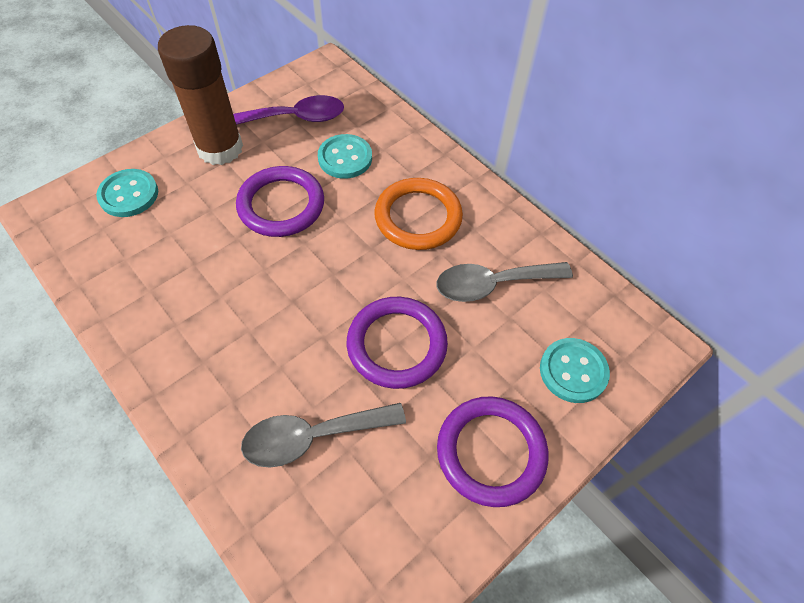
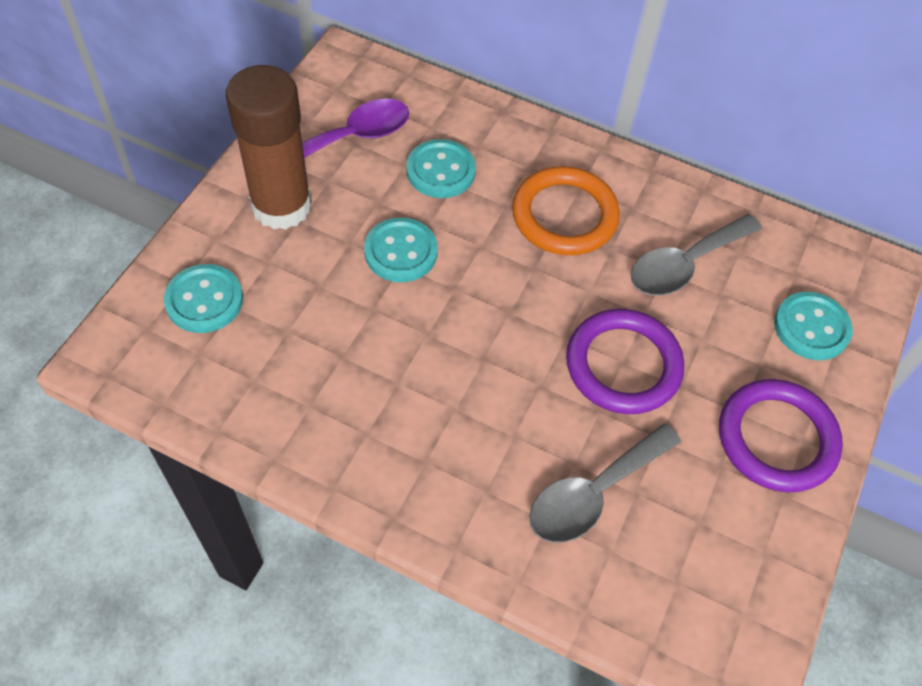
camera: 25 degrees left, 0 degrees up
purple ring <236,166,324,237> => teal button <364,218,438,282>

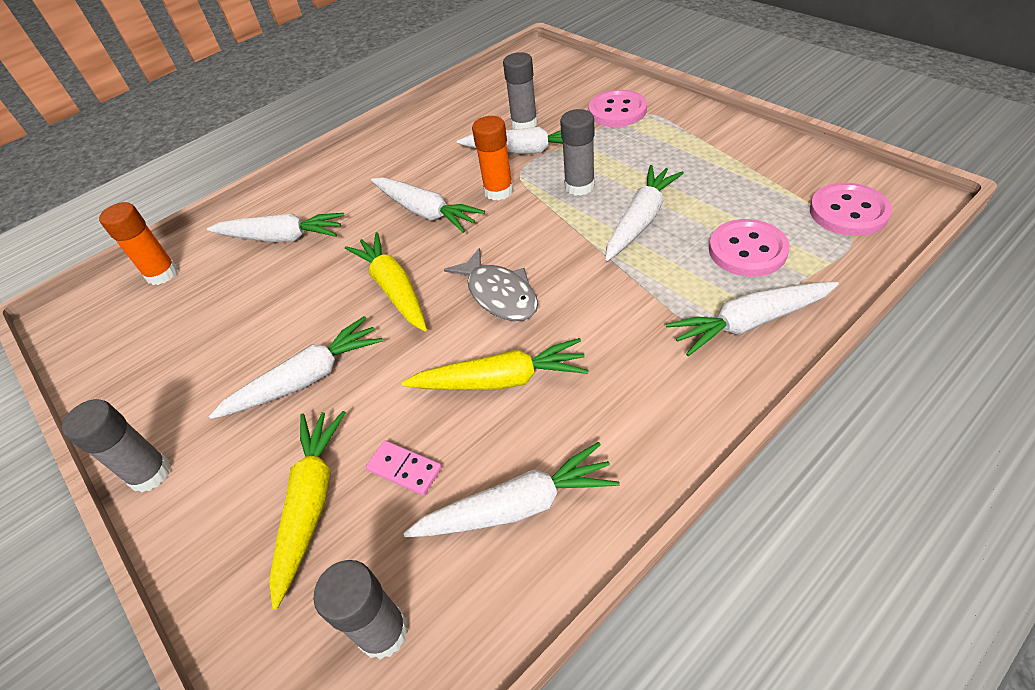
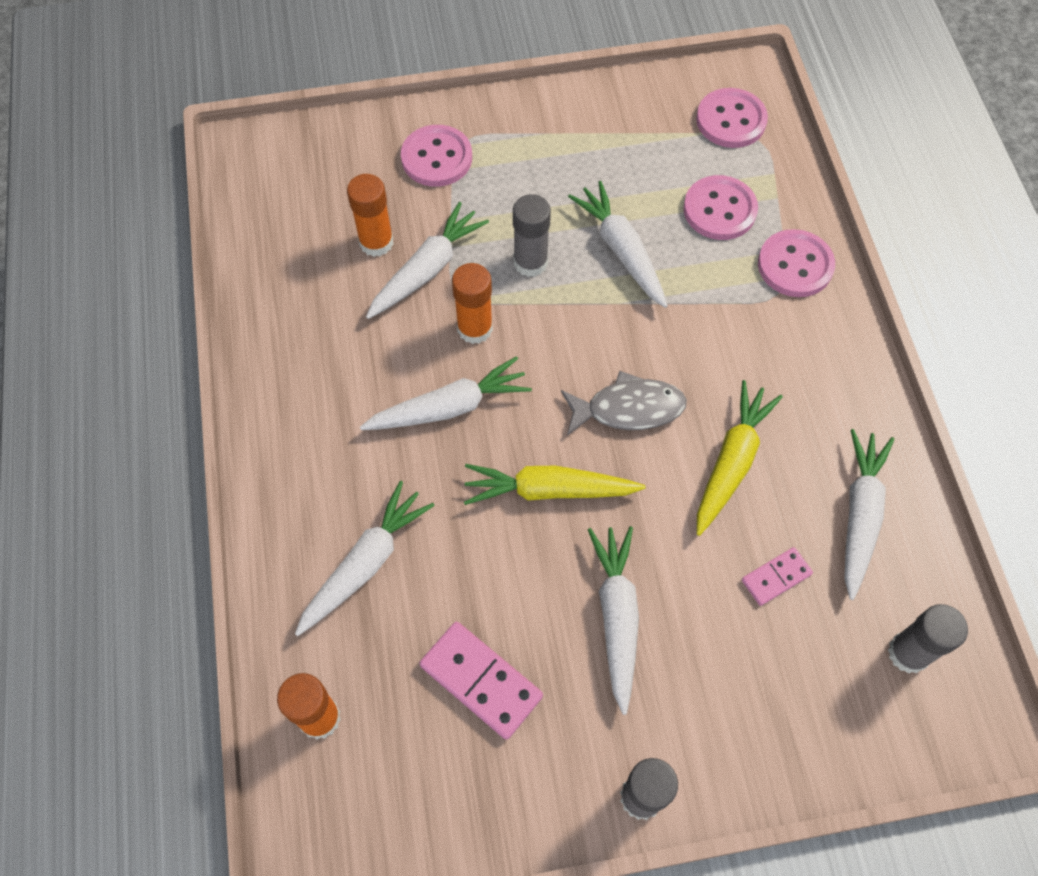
camera: 65 degrees left, 15 degrees up
gray glue <503,52,538,129> => bright orange glue <347,174,394,257>
pure white root vegetable <666,282,839,356> => rosy button <758,229,835,297>
golden root vegetable <269,411,346,610> => nothing
nothing => rosy domino piece <419,622,543,740>

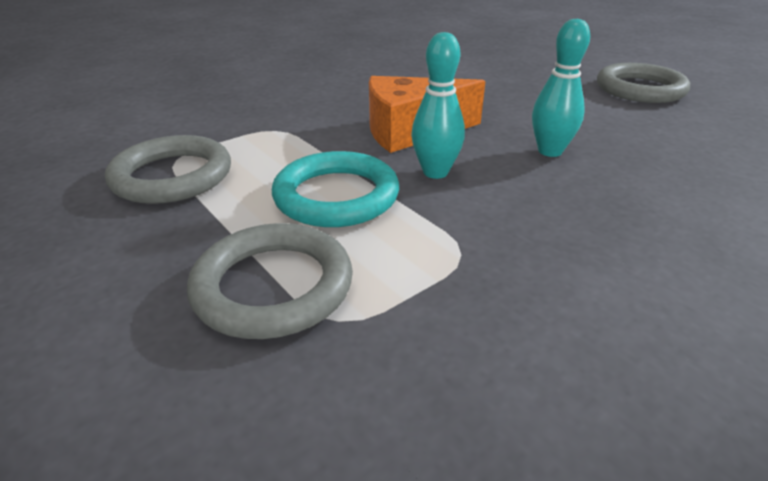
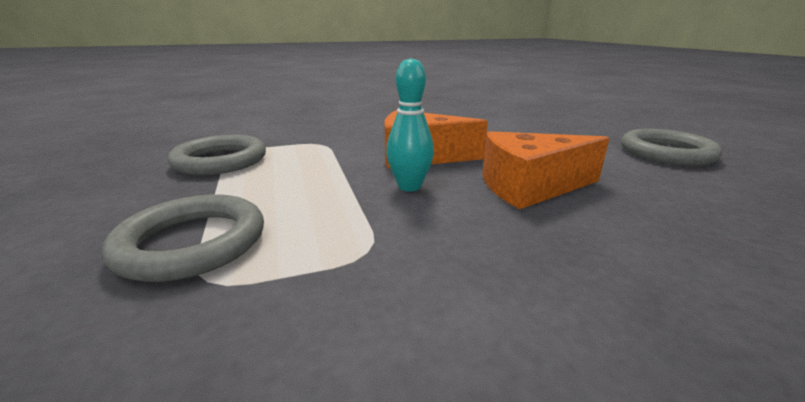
camera: 20 degrees right, 10 degrees down
teal skittle <532,18,590,157> => bright orange cheese <482,131,610,209>
teal ring <272,151,399,227> => nothing

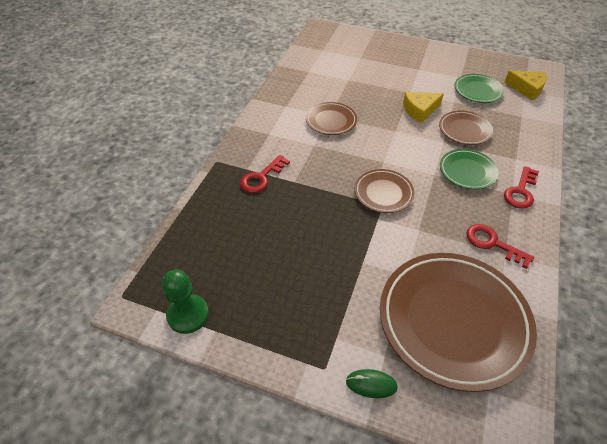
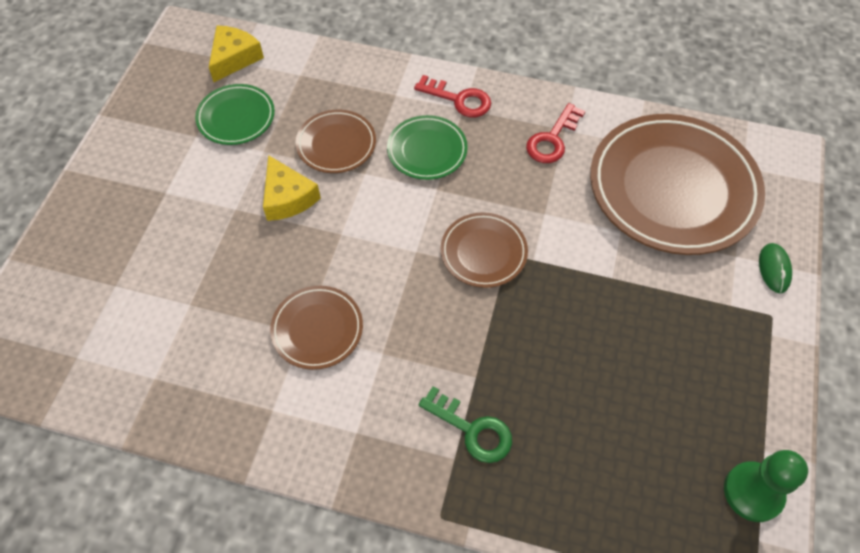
camera: 95 degrees left, 10 degrees up
scarlet door key <240,155,290,193> => emerald door key <419,386,512,463>

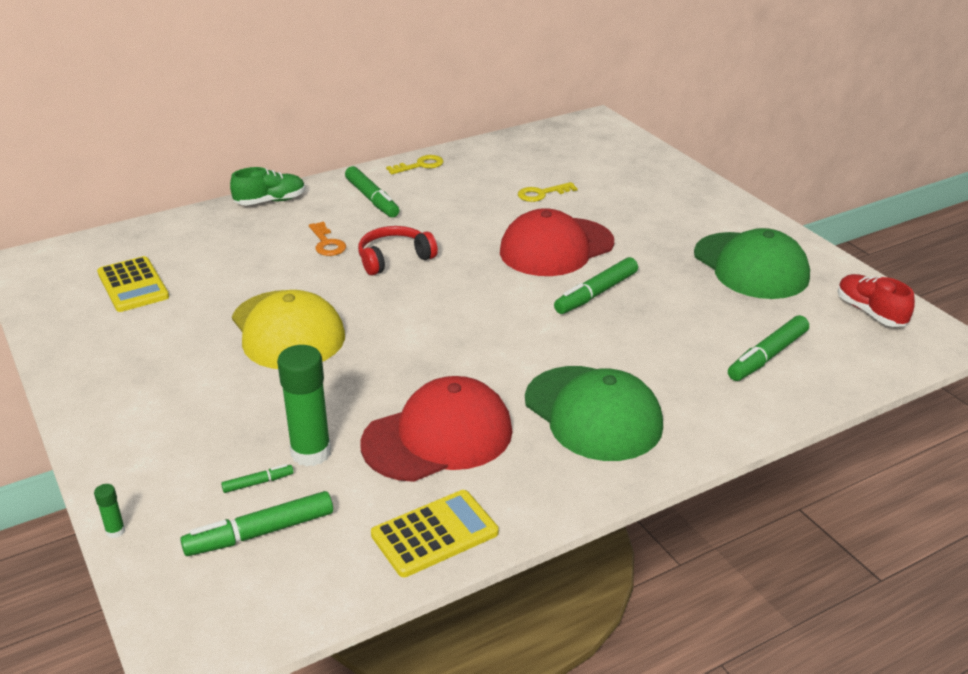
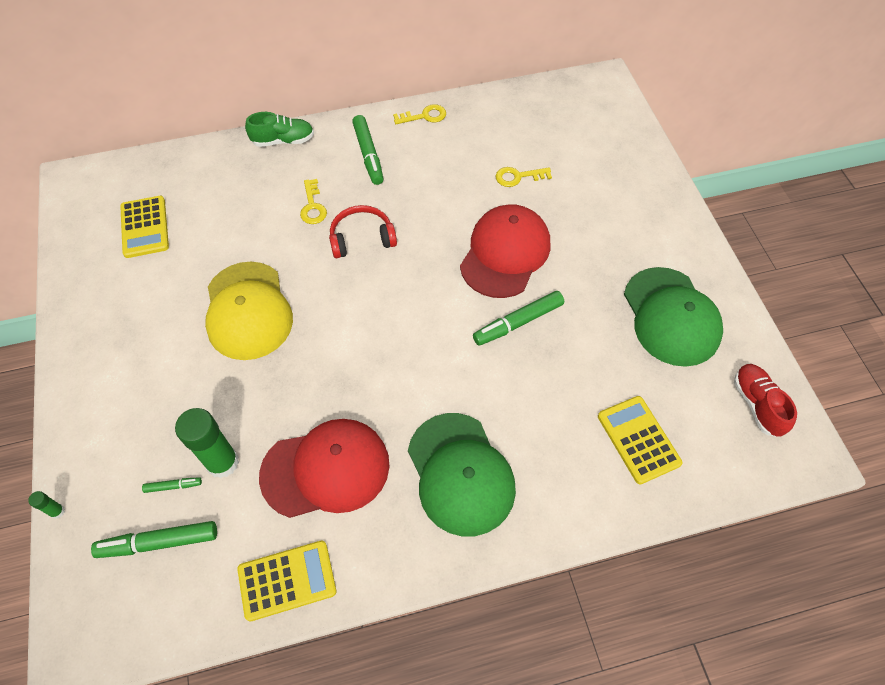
camera: 15 degrees right, 25 degrees up
scarlet peaked cap <500,208,614,276> => scarlet peaked cap <460,204,550,298>, 135 degrees clockwise
bright orange door key <309,222,346,256> => golden door key <300,179,327,224>
emerald marker pen <728,315,809,381> => golden adding machine <598,396,682,484>

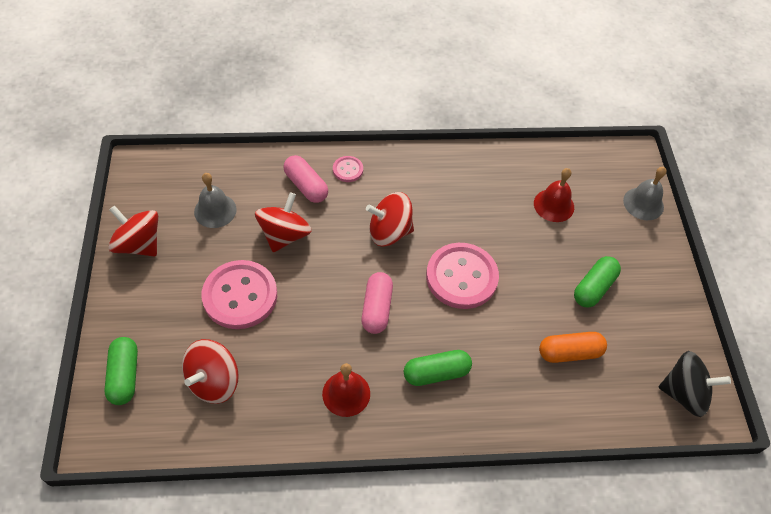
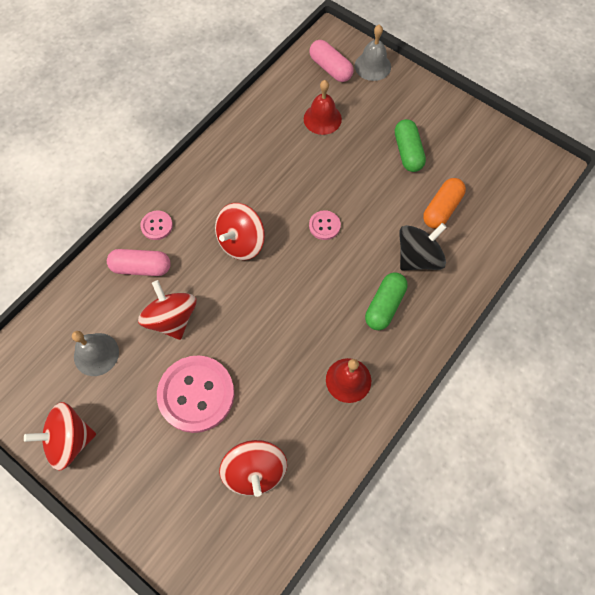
camera: 45 degrees left, 10 degrees up
rosy button <426,243,499,309> => rosy button <309,210,341,240>, x0.46
rosy pill shape <361,272,393,334> => rosy pill shape <309,40,353,82>, relocated
emerald pill shape <104,337,138,405> => nothing
jet-black spinning top <658,351,731,417> => jet-black spinning top <399,223,447,271>, relocated

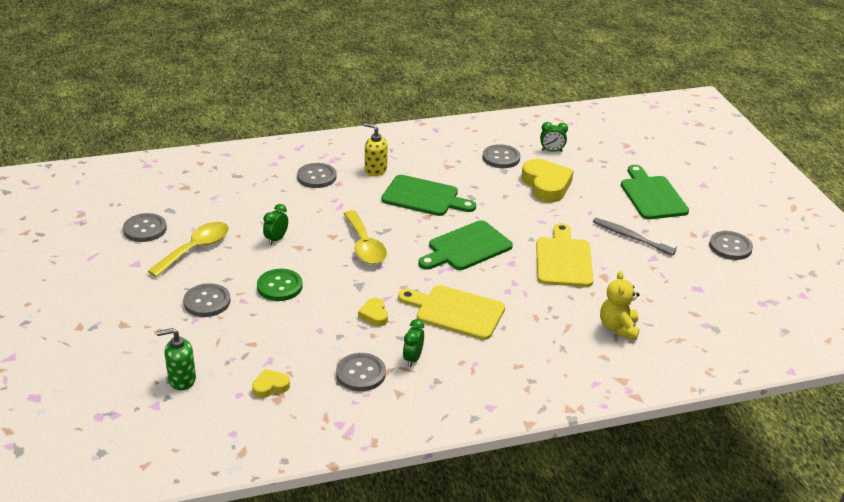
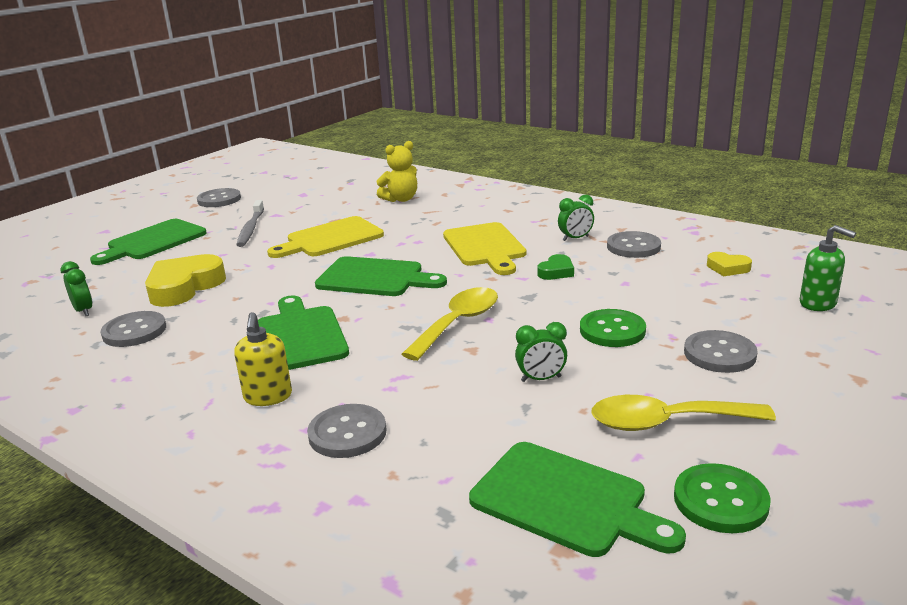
camera: 125 degrees left, 10 degrees down
gray button <123,213,167,242> => emerald button <674,463,771,533>
golden love heart <358,298,388,326> => emerald love heart <537,254,574,280>
nothing => emerald cutting board <469,442,686,557>

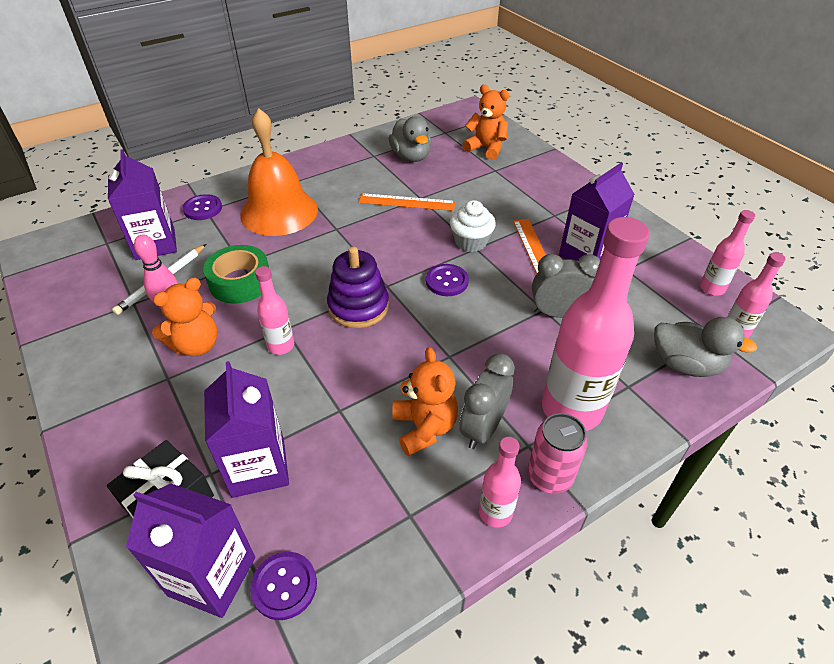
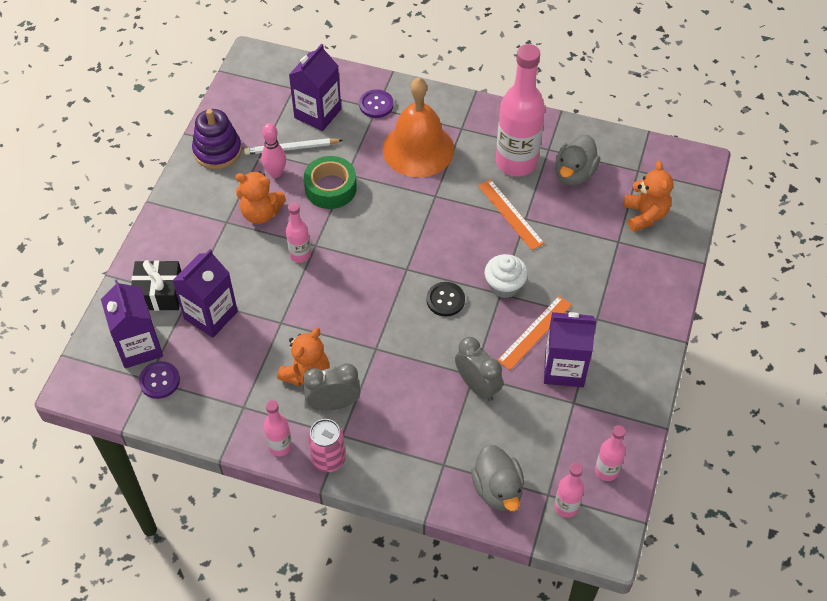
camera: 50 degrees right, 10 degrees up
rosy drink bottle <542,217,650,431> => rosy drink bottle <496,44,545,177>, relocated
purple stacking toy <327,247,389,328> => purple stacking toy <192,109,242,169>, relocated
purple button <426,264,469,296> => jet-black button <426,282,465,317>

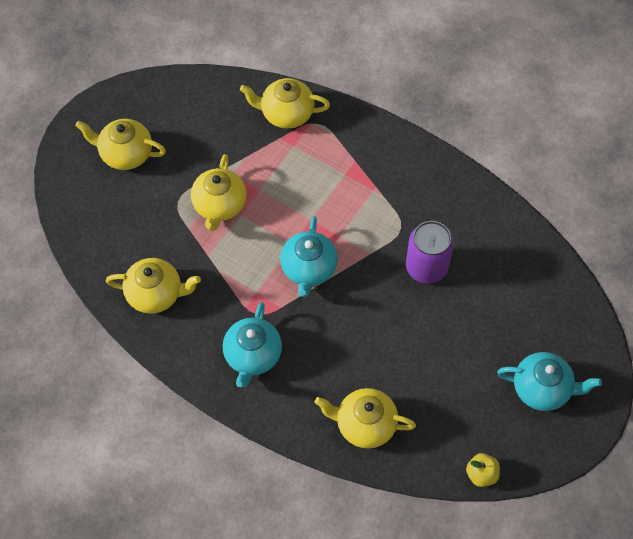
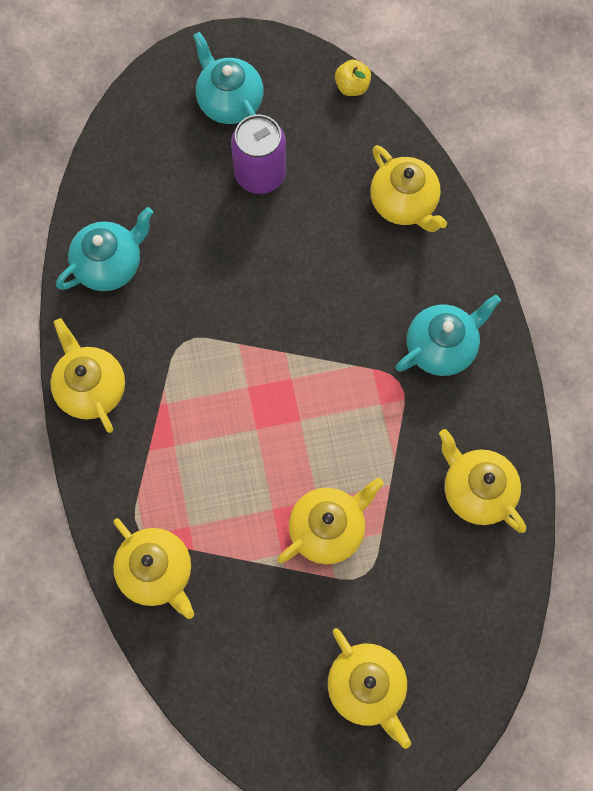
camera: 135 degrees left, 10 degrees up
teal tea pot <280,216,337,297> => teal tea pot <56,207,153,291>, relocated
purple soda can <406,221,454,284> => purple soda can <231,115,286,194>, relocated
nothing => golden tea pot <50,318,125,433>

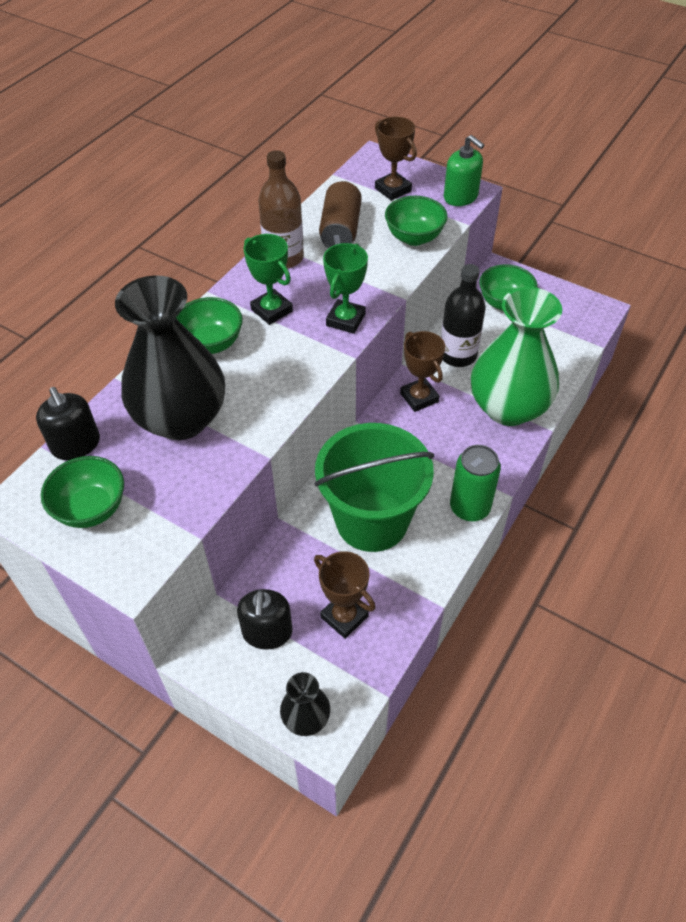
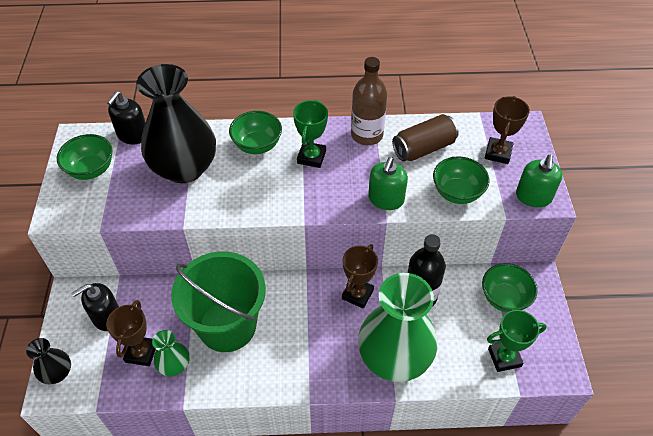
camera: 55 degrees right, 0 degrees up
emerald trophy <323,243,368,334> => emerald trophy <487,310,547,372>, relocated
emerald soda can <450,445,501,521> => nothing
nothing => emerald soap pump <368,157,408,210>
nothing => emerald tall vase <152,330,189,376>

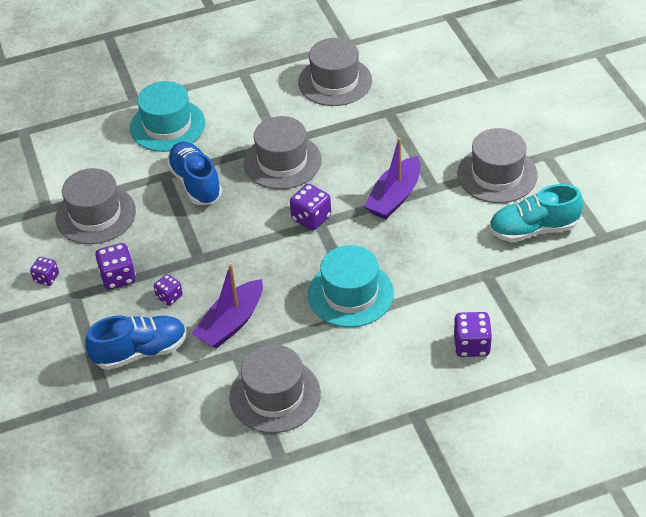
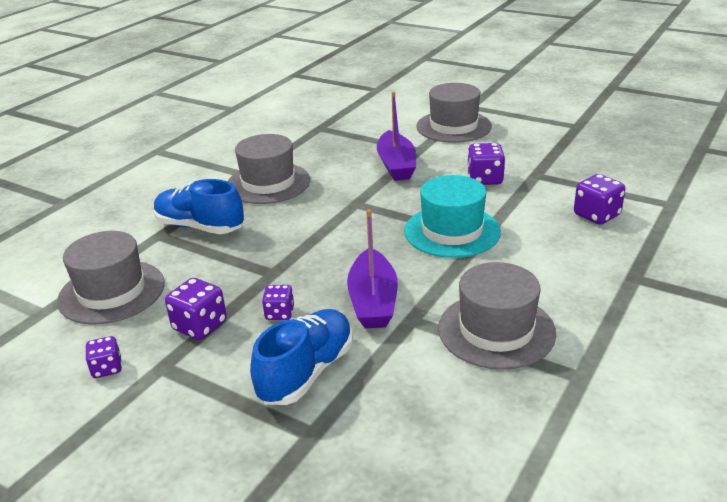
camera: 40 degrees left, 15 degrees down
gray top hat <298,38,372,106> => nothing
teal top hat <130,81,205,152> => nothing
purple game die <290,184,331,230> => purple game die <467,143,505,185>, relocated
teal sneaker <489,184,583,242> => nothing

